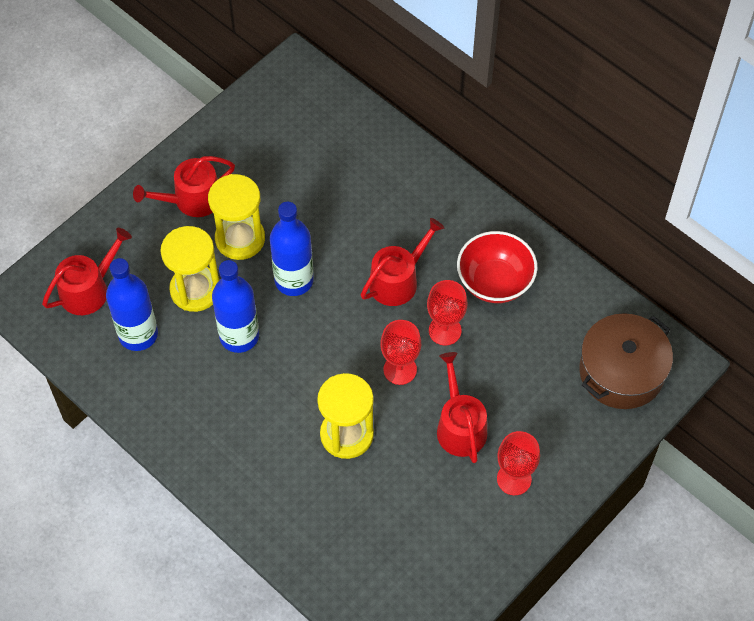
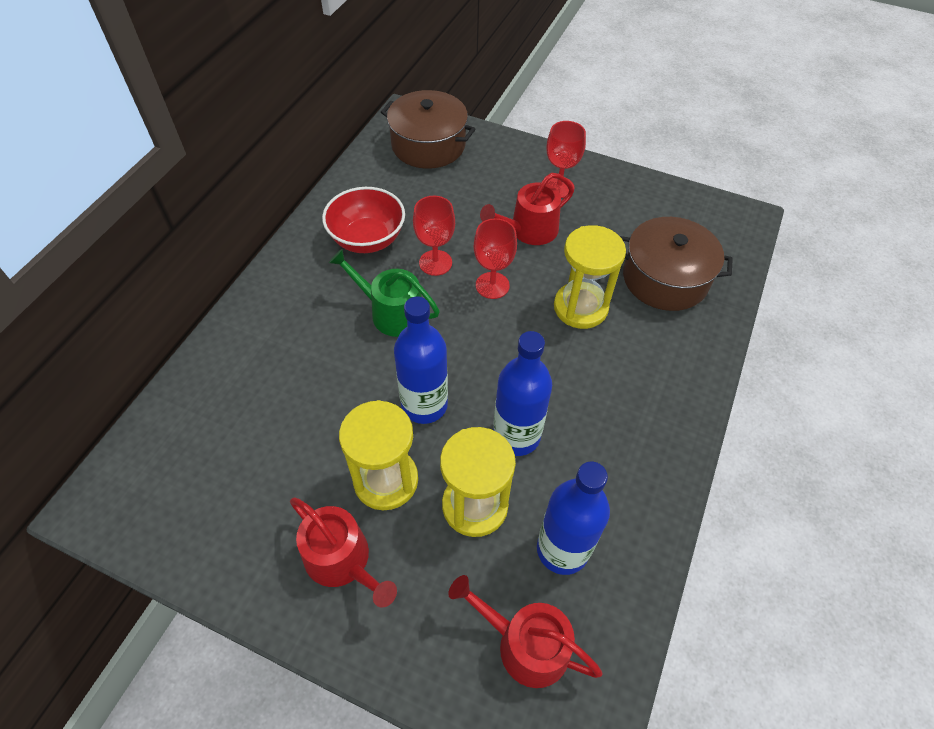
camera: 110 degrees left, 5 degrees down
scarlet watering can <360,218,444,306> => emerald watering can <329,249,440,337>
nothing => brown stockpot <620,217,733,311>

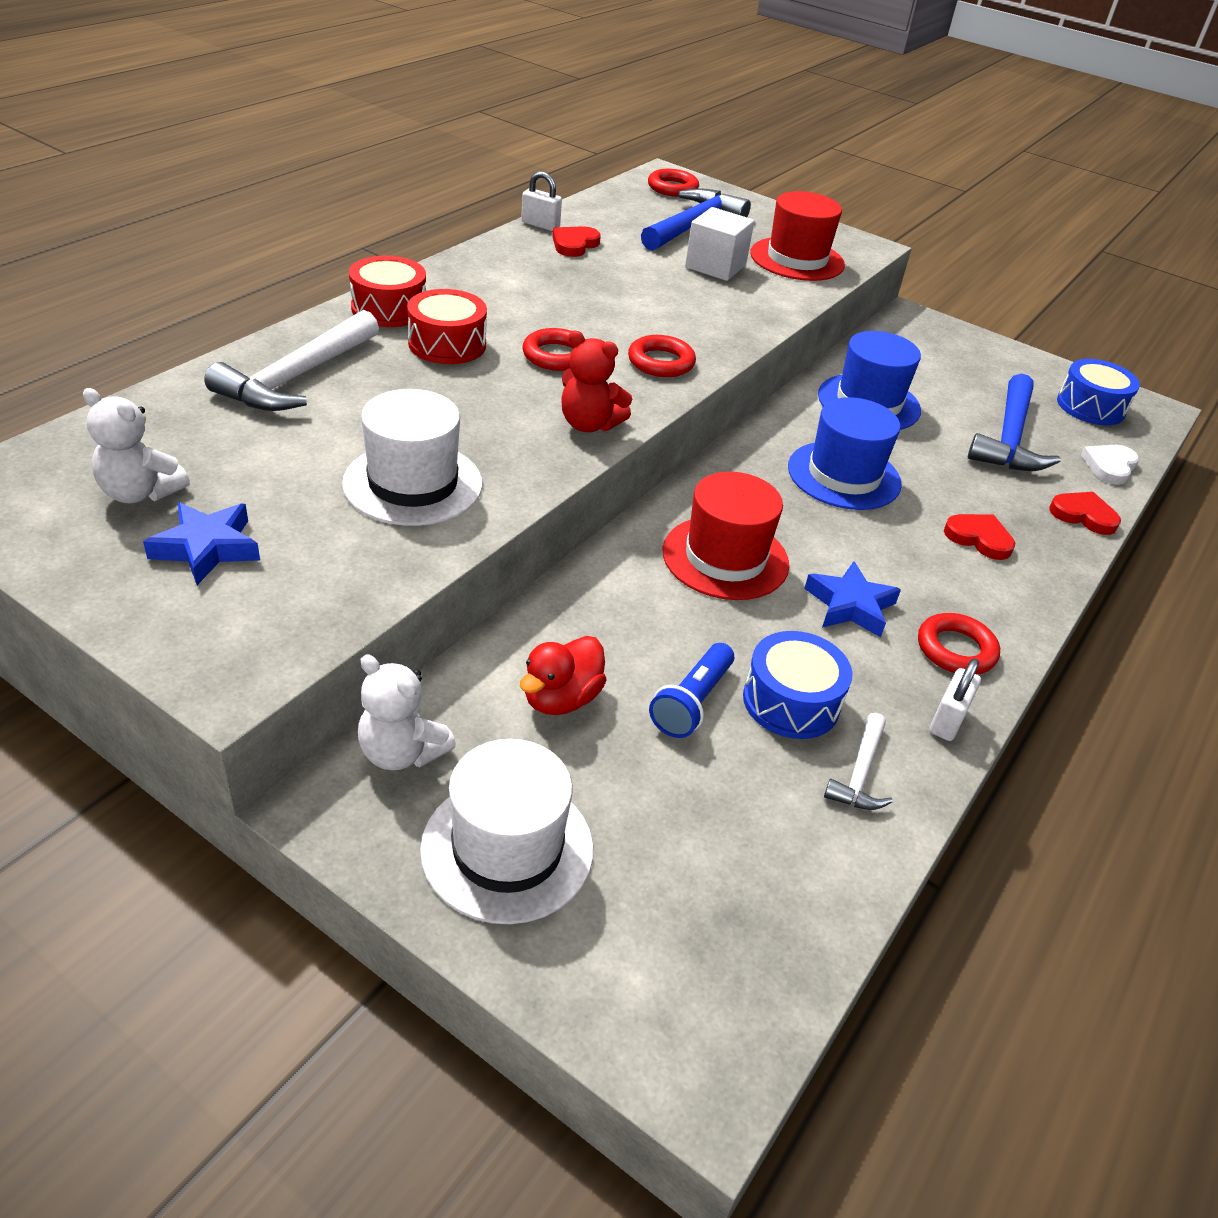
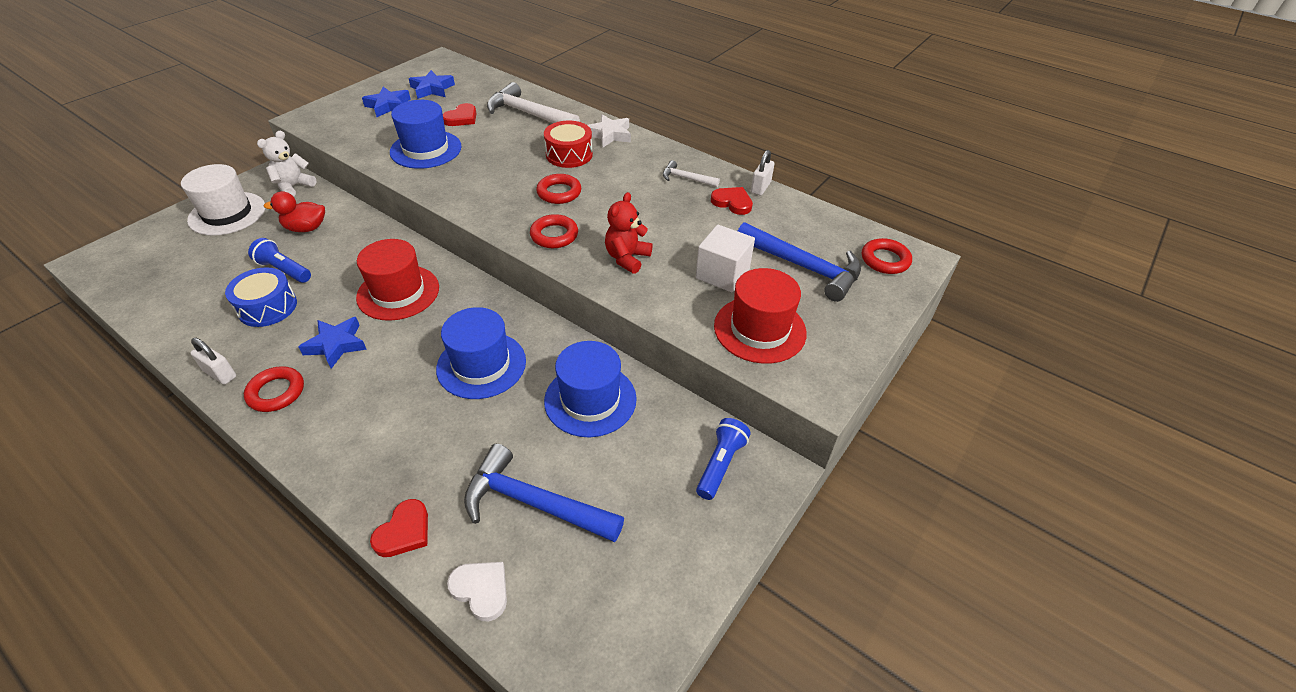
camera: 95 degrees right, 5 degrees up
scarlet drum <349,256,426,327> => pure white star <588,114,631,147>
scarlet teddy <561,331,632,432> => scarlet teddy <605,192,653,274>, relocated
cobalt drum <1057,359,1140,425> => nothing
pure white teddy <83,388,190,503> => cobalt star <409,70,455,99>
pure white top hat <342,389,482,526> => cobalt top hat <390,100,462,169>
scarlet love heart <944,514,1015,560> => scarlet love heart <443,103,477,126>, relocated
scarlet rubber duck <520,636,607,715> => scarlet rubber duck <264,191,325,232>, 45 degrees counterclockwise
pure white hammer <824,713,893,810> => pure white hammer <663,160,720,187>, relocated
nothing => cobalt pocket torch <696,418,751,500>

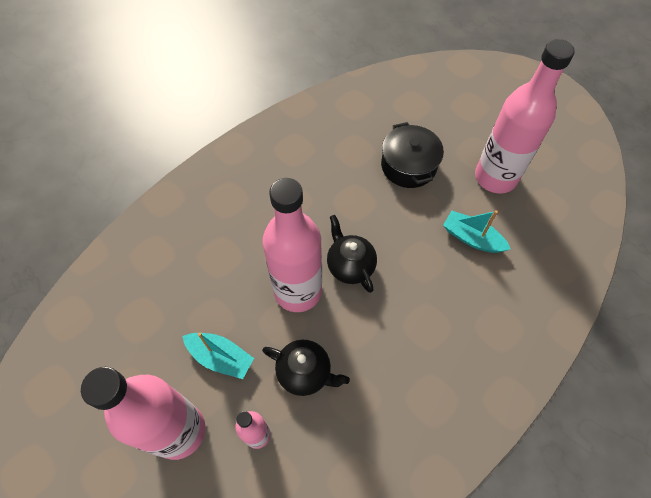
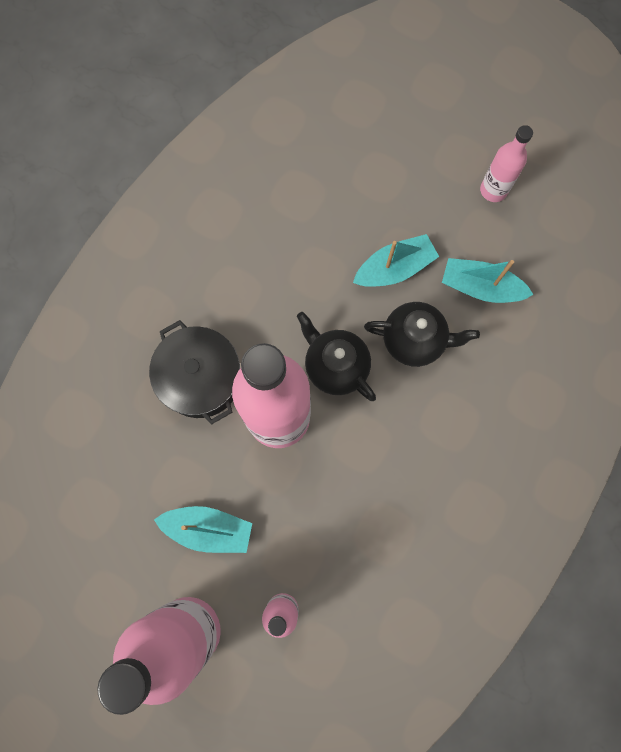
camera: 15 degrees left, 15 degrees up
rosy drink bottle <475,39,575,194> => rosy drink bottle <480,125,533,202>, x0.48
jet-black stockpot <381,122,444,188> => jet-black stockpot <149,320,240,424>, relocated
jet-black tea pot <262,340,350,396> => jet-black tea pot <364,302,480,367>, relocated
nothing => teal sailboat <353,234,439,287>

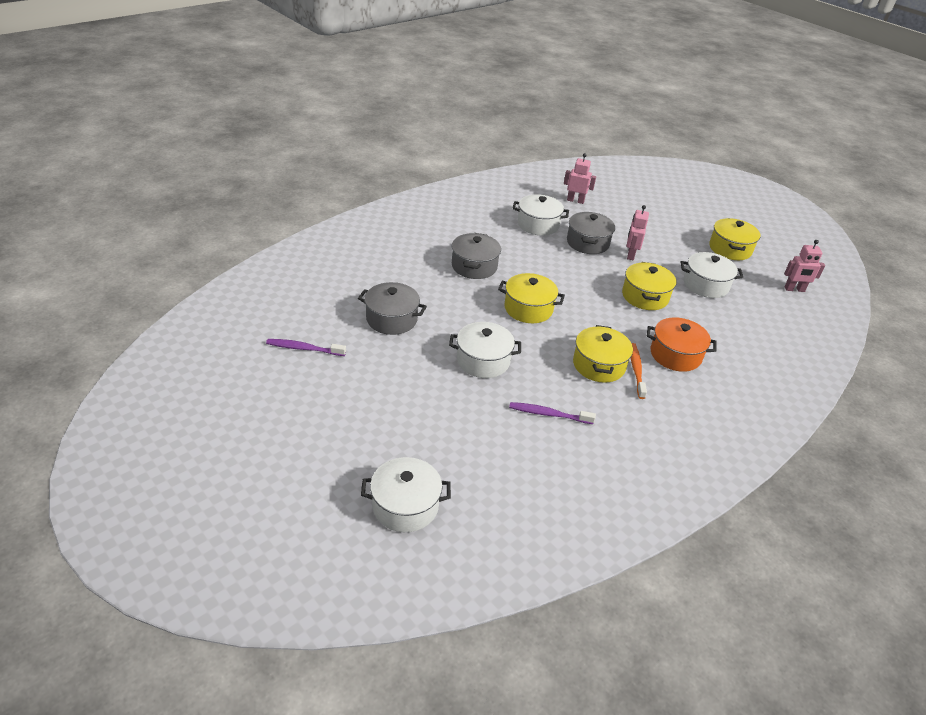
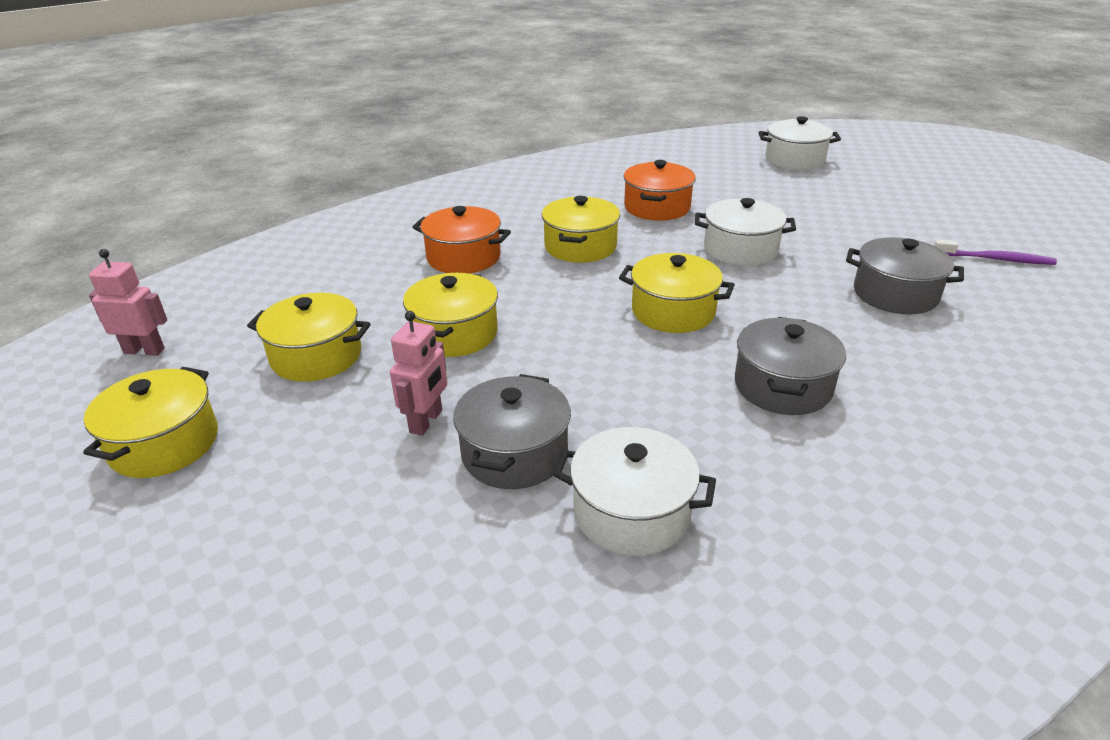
camera: 170 degrees left, 5 degrees down
rosy toy robot <564,153,596,204> => nothing
pure white stockpot <680,252,743,298> => golden stockpot <247,293,371,382>
bright orange tooth brush <631,343,647,399> => nothing
purple tooth brush <509,402,596,424> => bright orange stockpot <623,160,696,221>

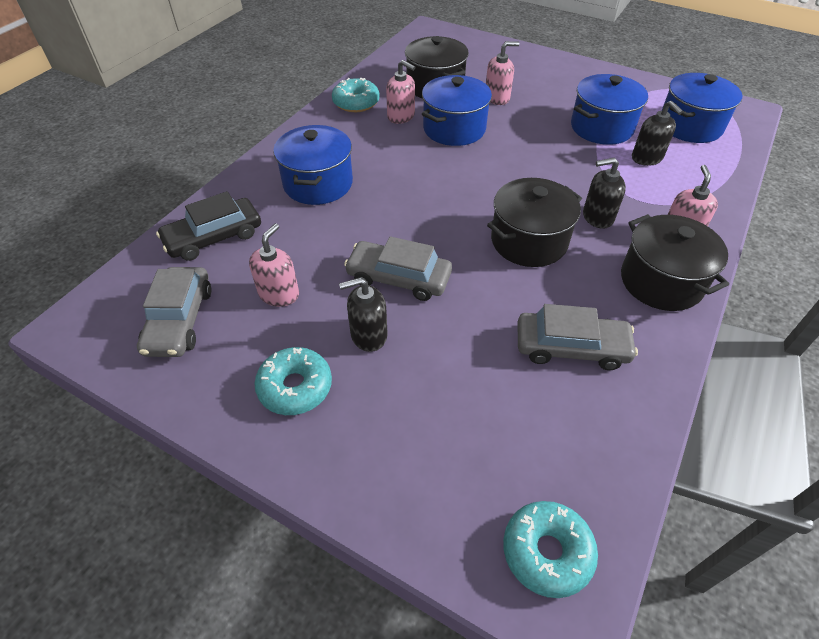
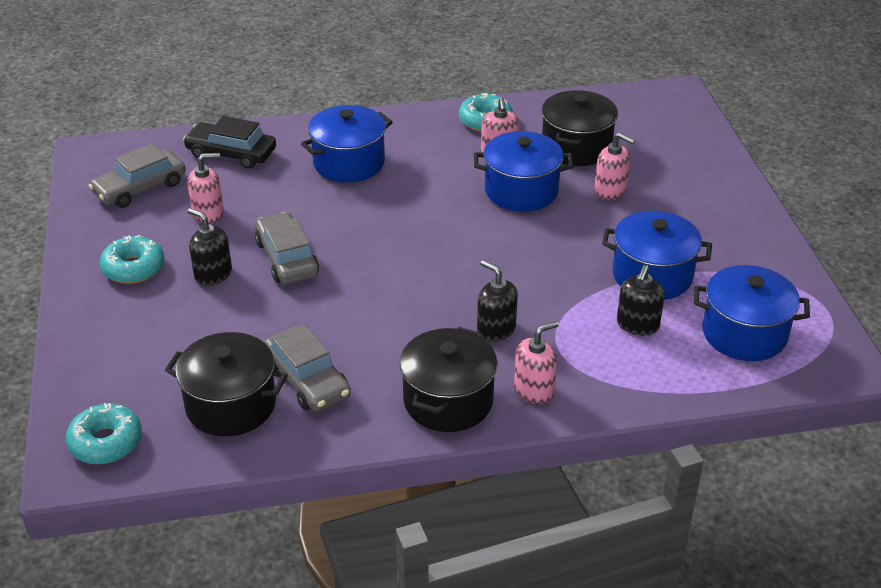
camera: 50 degrees right, 10 degrees down
jet-black stockpot <487,178,582,267> => jet-black stockpot <165,332,288,436>, relocated

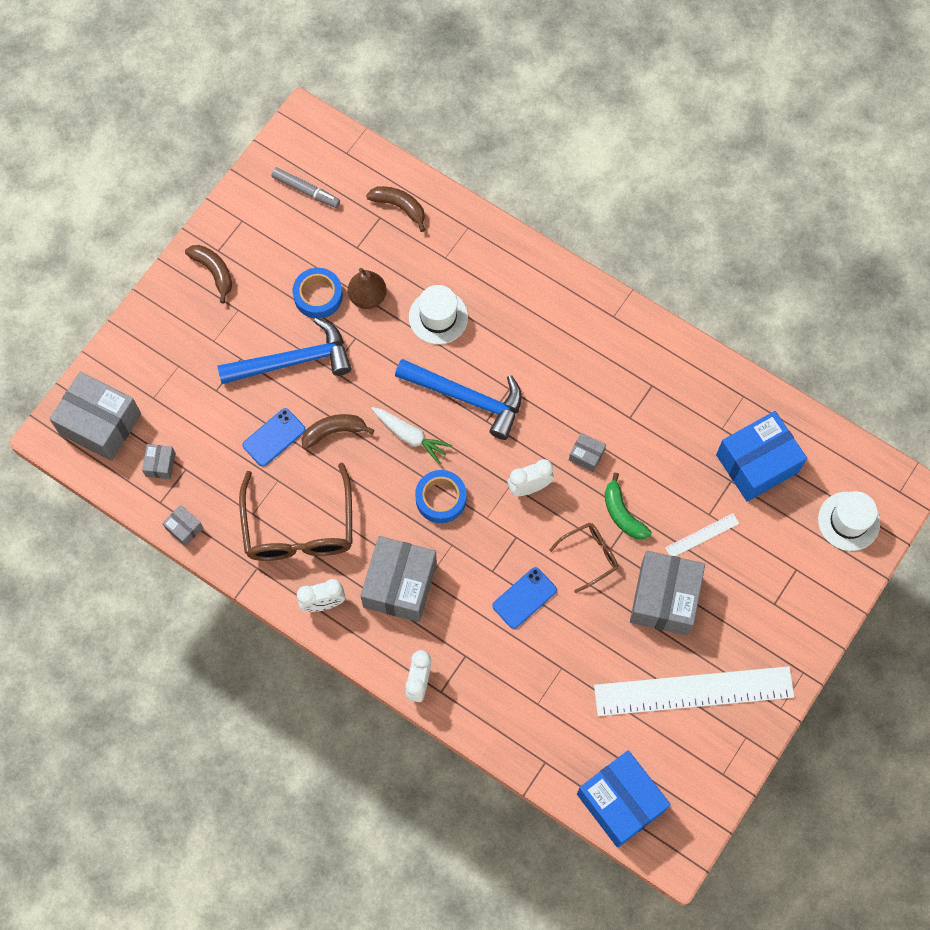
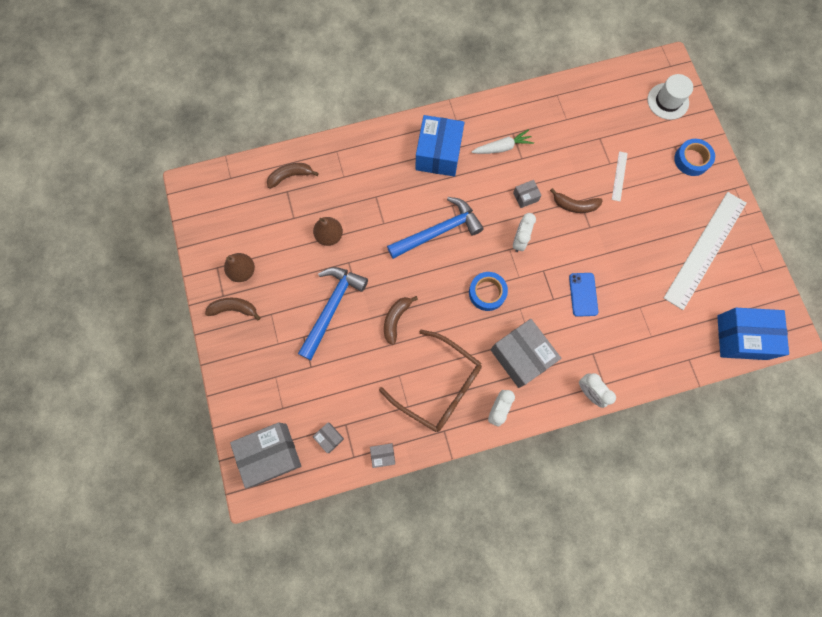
camera: 50 degrees left, 5 degrees up
gray marker pen <271,167,340,208> => nothing
cobalt roll of tape <293,268,343,319> => cobalt roll of tape <674,139,715,176>, relocated
pure white top hat <409,285,468,344> => nothing
pure white root vegetable <371,407,452,464> => pure white root vegetable <472,129,534,154>, relocated
cobalt mobile phone <242,408,306,467> => nothing
cobalt package <716,411,807,502> => cobalt package <416,115,464,177>, relocated
emerald toy banana <605,473,652,540> => brown toy banana <550,188,603,213>
brown glasses <549,522,618,593> => nothing
gray package <630,551,705,636> => nothing
nothing => brown pear <224,253,255,282>

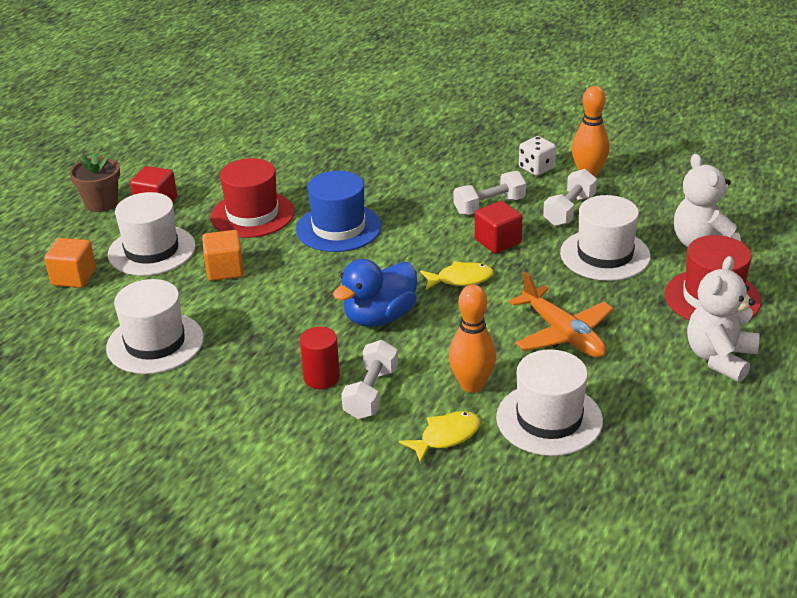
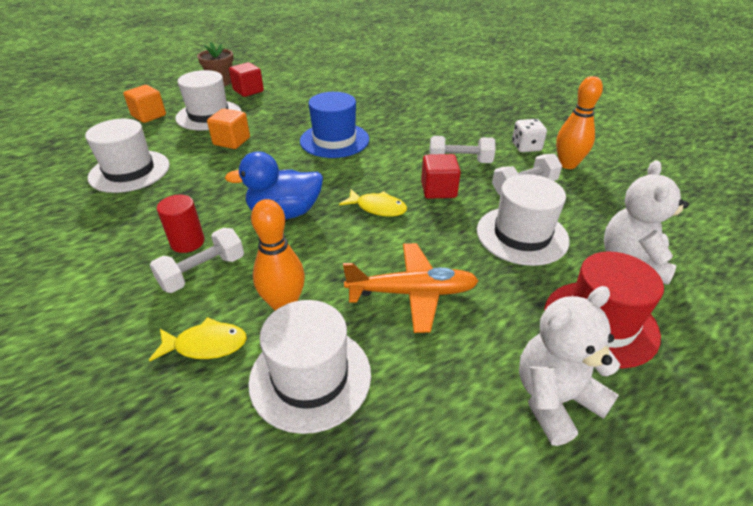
camera: 30 degrees right, 5 degrees up
scarlet top hat <211,158,295,238> => nothing
bright orange toy plane <509,272,613,358> => bright orange toy plane <343,243,479,333>, 90 degrees counterclockwise

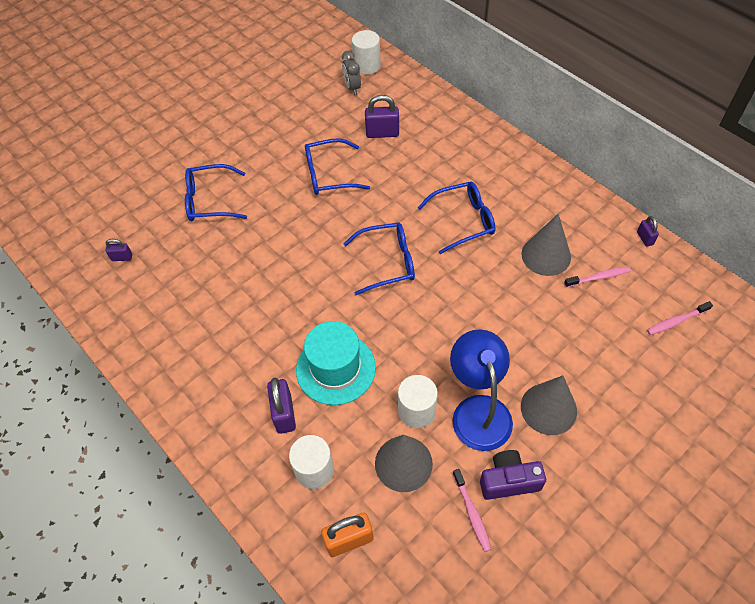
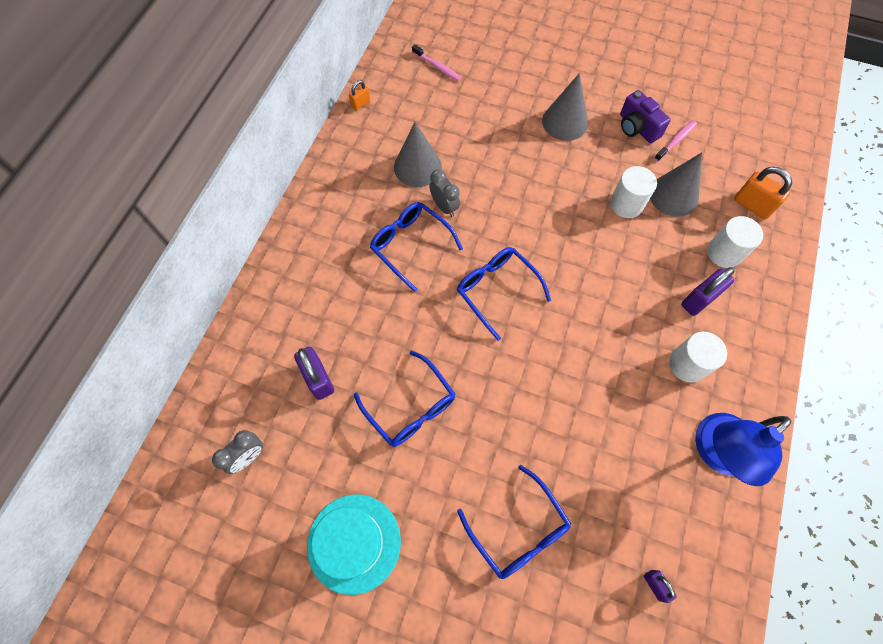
camera: 120 degrees left, 10 degrees up
pure white solid cylinder <352,30,381,75> => pure white solid cylinder <669,332,727,383>, relocated
purple lock <637,216,659,247> => bright orange lock <349,80,370,111>
rosy tooth brush <564,266,631,288> => nothing
teal top hat <296,321,376,405> => teal top hat <307,494,401,595>, relocated
cobalt reading lamp <450,329,513,451> => cobalt reading lamp <695,413,791,486>, relocated
nothing => gray bedside clock <429,169,460,217>

